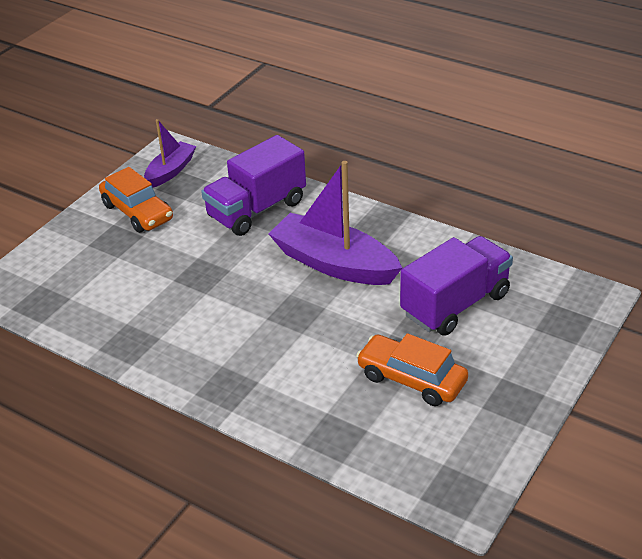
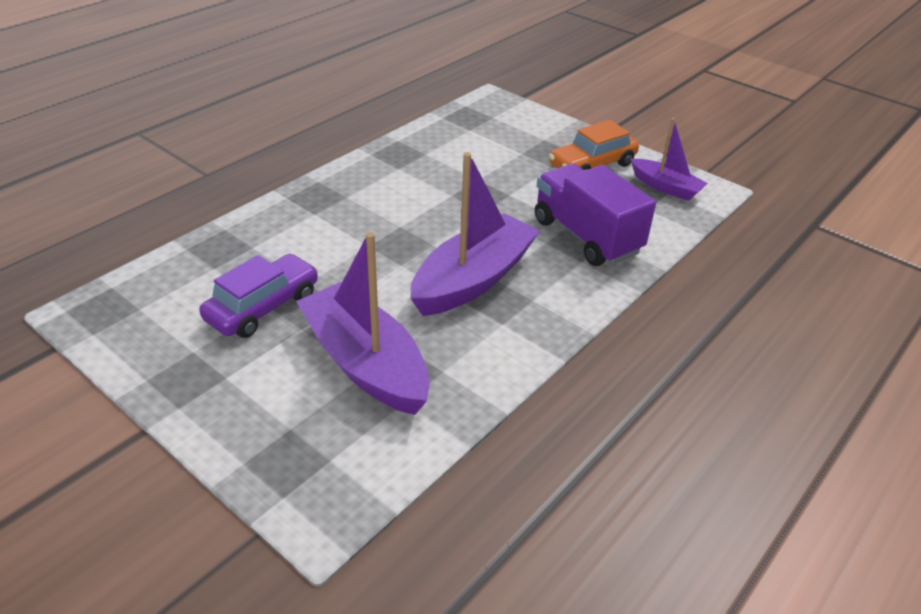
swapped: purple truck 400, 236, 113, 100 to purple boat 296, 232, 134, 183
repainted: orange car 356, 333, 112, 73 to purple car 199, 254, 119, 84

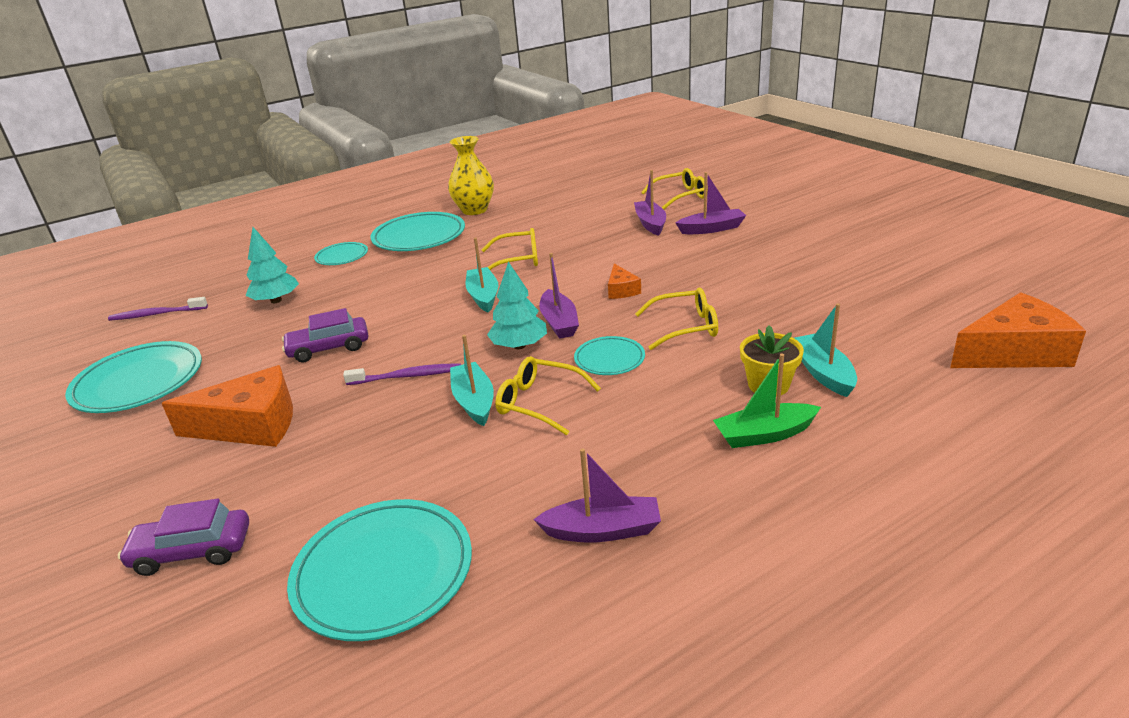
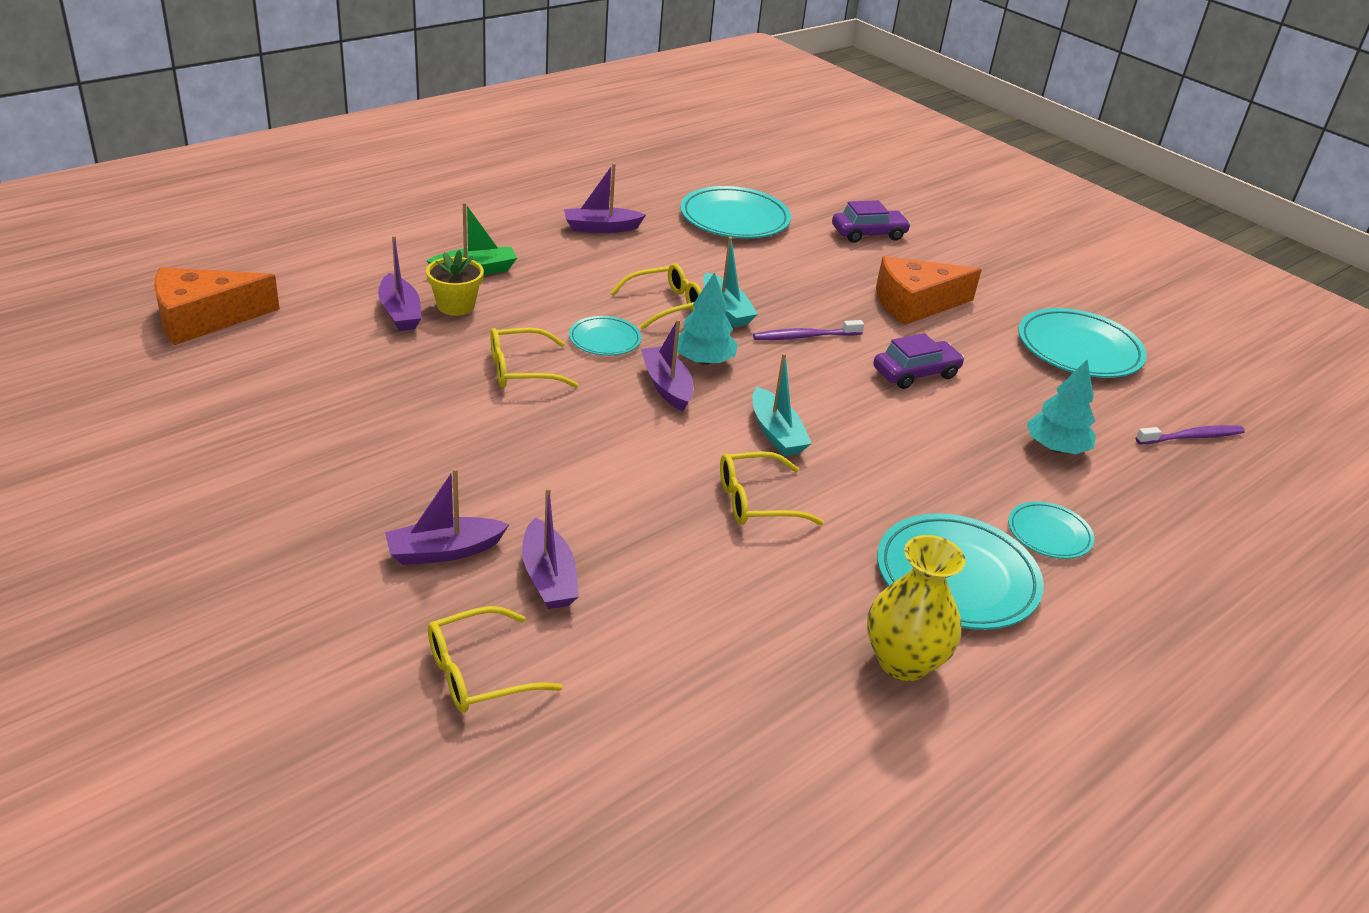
gone: orange cheese 608, 263, 33, 36
repainted: turquoise boat 794, 303, 63, 94 to purple boat 378, 236, 44, 95
rotated: yellow glasses 495, 356, 106, 79 = 610, 263, 92, 66 45 degrees counterclockwise

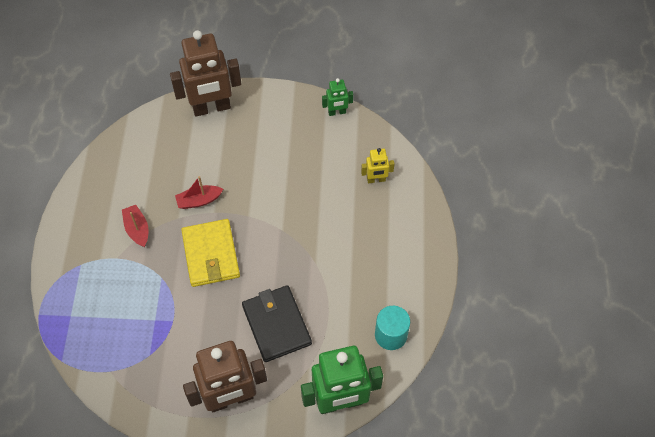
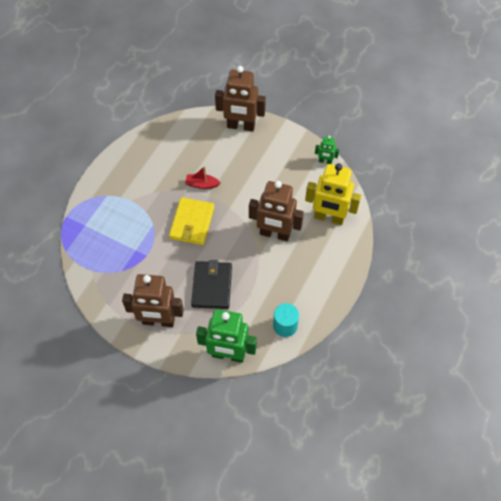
gone: red boat 122, 205, 26, 42
new: brown robot 249, 181, 55, 60
scaled: yellow robot 361, 148, 34, 35 = 305, 163, 56, 62 x2.12

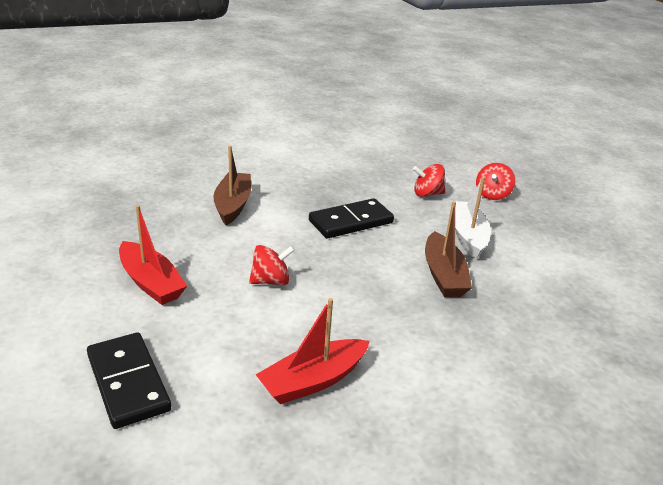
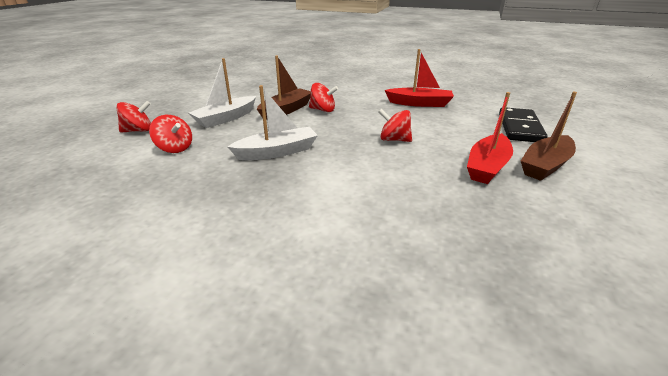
new: red spinning top 309, 83, 29, 29
shifted: brown boat 213, 146, 38, 79 to 521, 92, 56, 89
swapped: black domino 309, 198, 85, 40 to white boat 227, 85, 91, 75
rotated: red boat 119, 205, 68, 100 = 467, 92, 46, 92 150 degrees counterclockwise

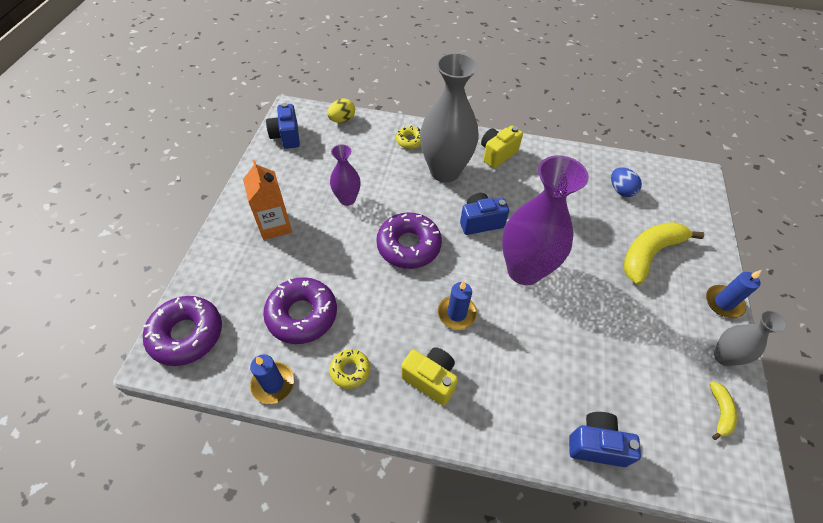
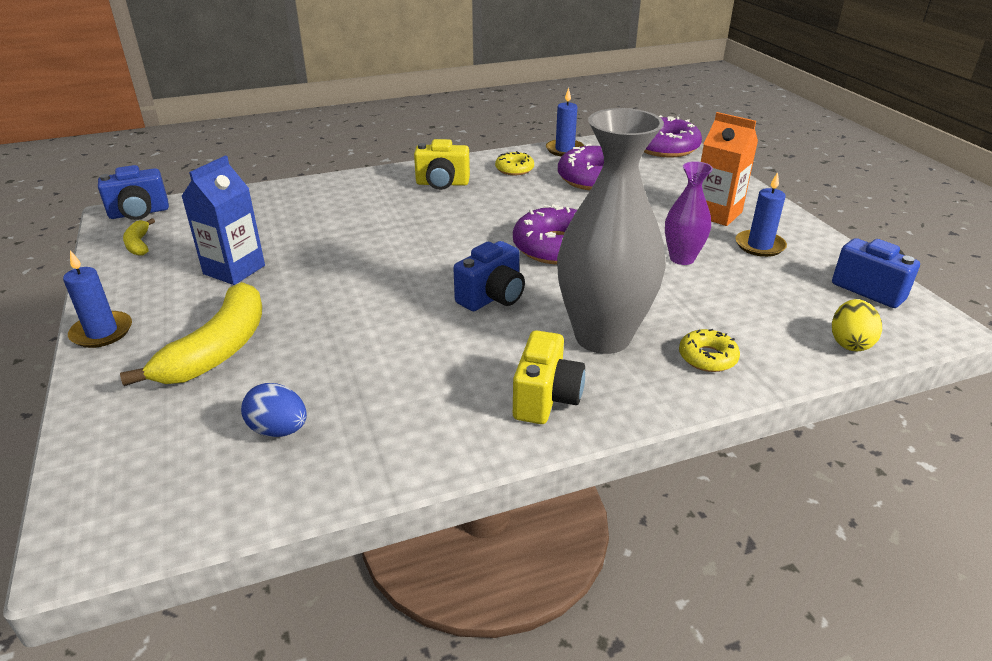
gone: purple vase 502, 155, 87, 130; grey vase 714, 310, 74, 56
new: blue carton 181, 155, 84, 130
shifted: blue candle 438, 281, 39, 49 to 736, 172, 51, 85; blue camera 569, 412, 72, 55 to 98, 165, 71, 55

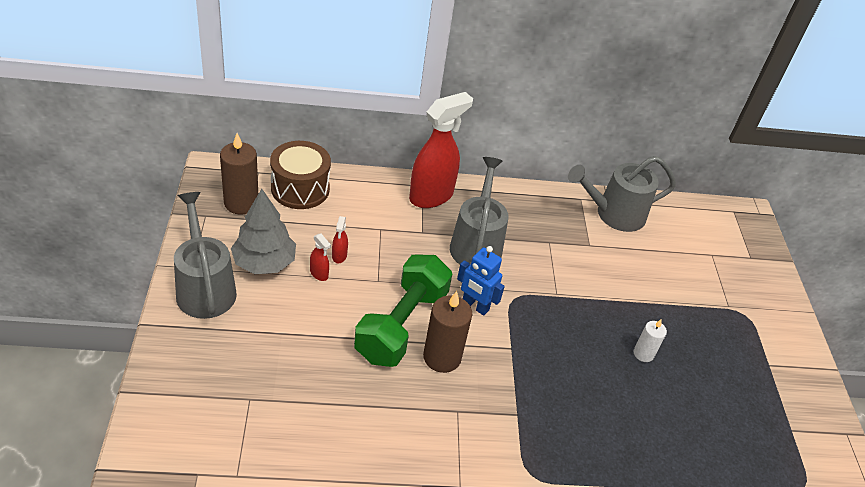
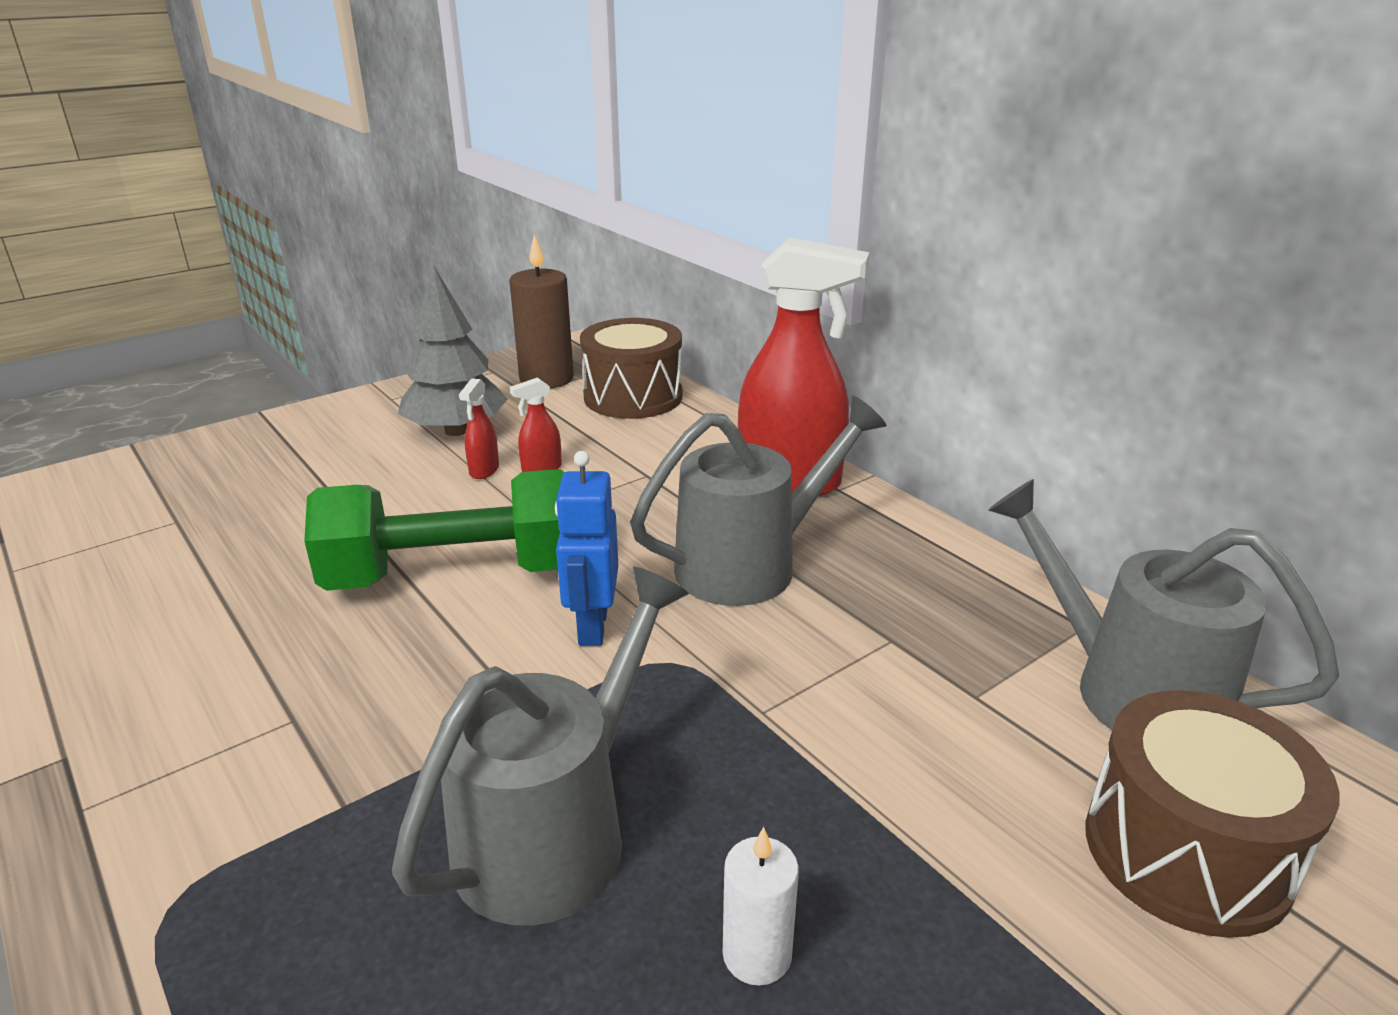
gone: brown candle 423, 291, 49, 82
new: brown drum 1086, 690, 253, 248
shifted: grey watering can 174, 192, 63, 127 to 392, 567, 297, 359

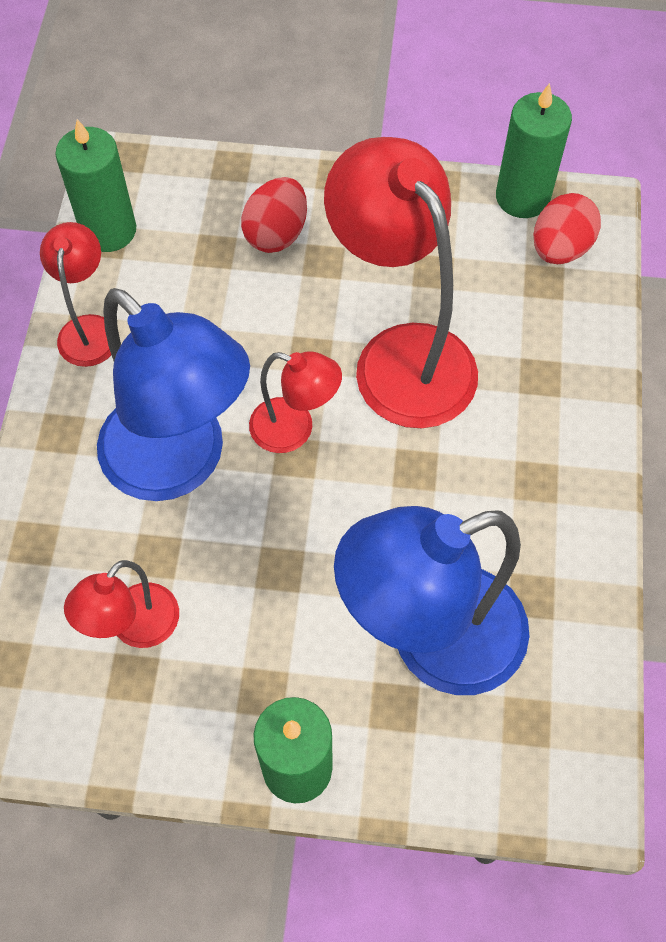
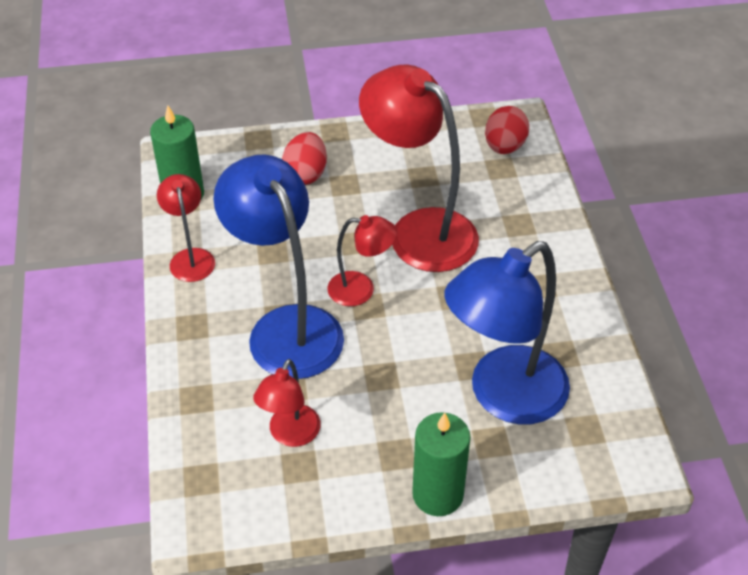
gone: green candle 496, 83, 76, 135
rotated: blue lamp 97, 288, 153, 213 = 213, 154, 131, 225 150 degrees counterclockwise

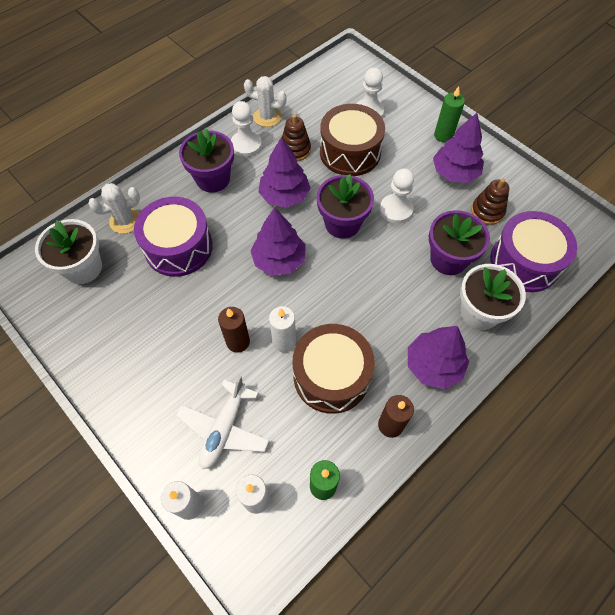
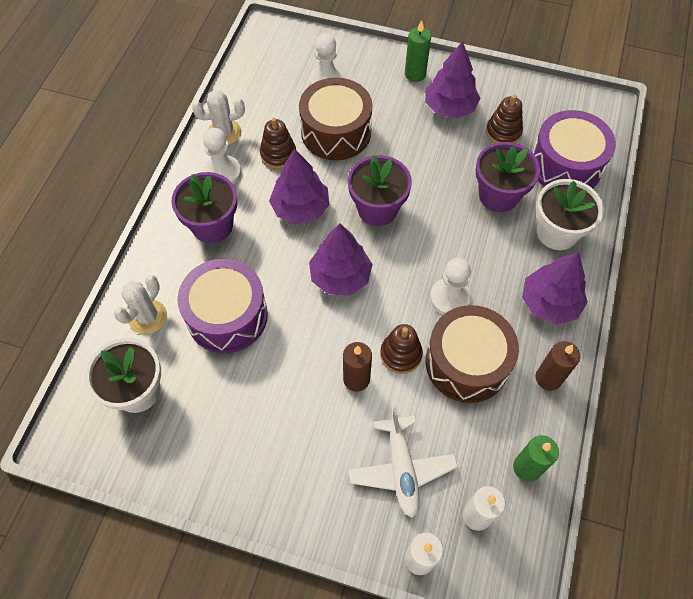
shifted: white pawn 380, 169, 34, 54 to 430, 258, 41, 57
swapped: white candle 269, 306, 27, 46 to brown stacking toy 380, 324, 43, 50

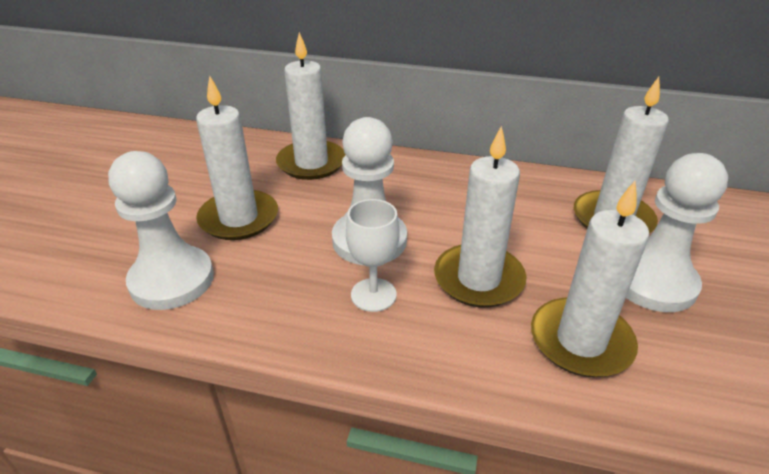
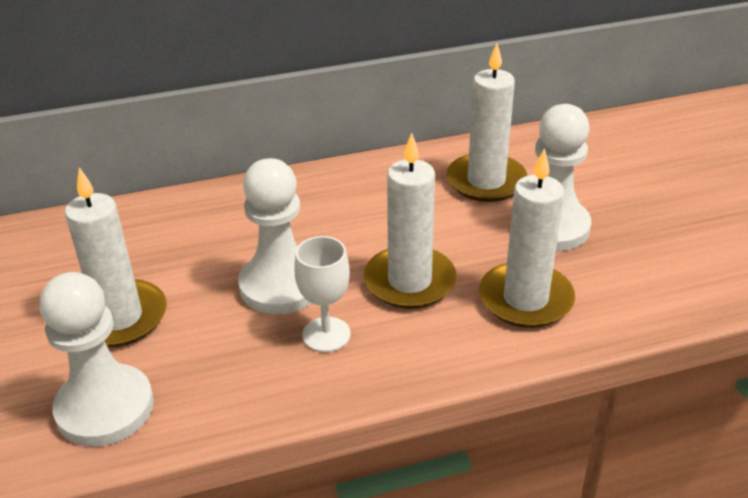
gone: white candle 276, 32, 70, 148

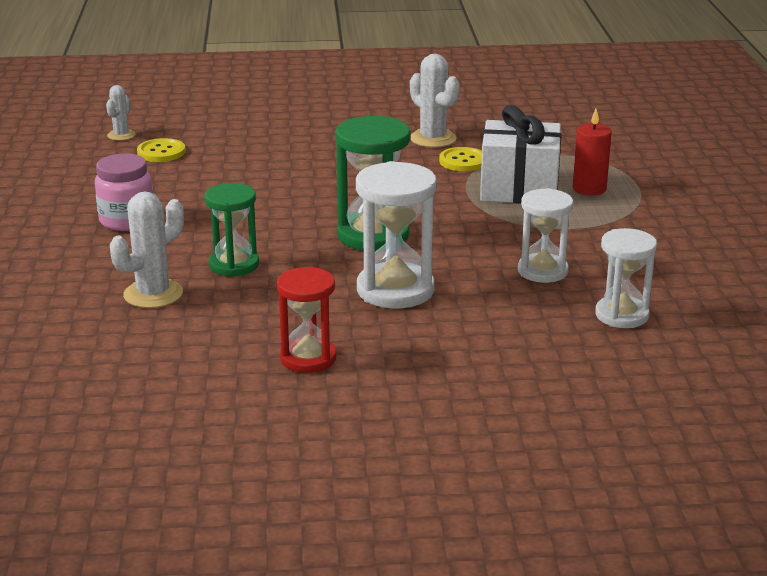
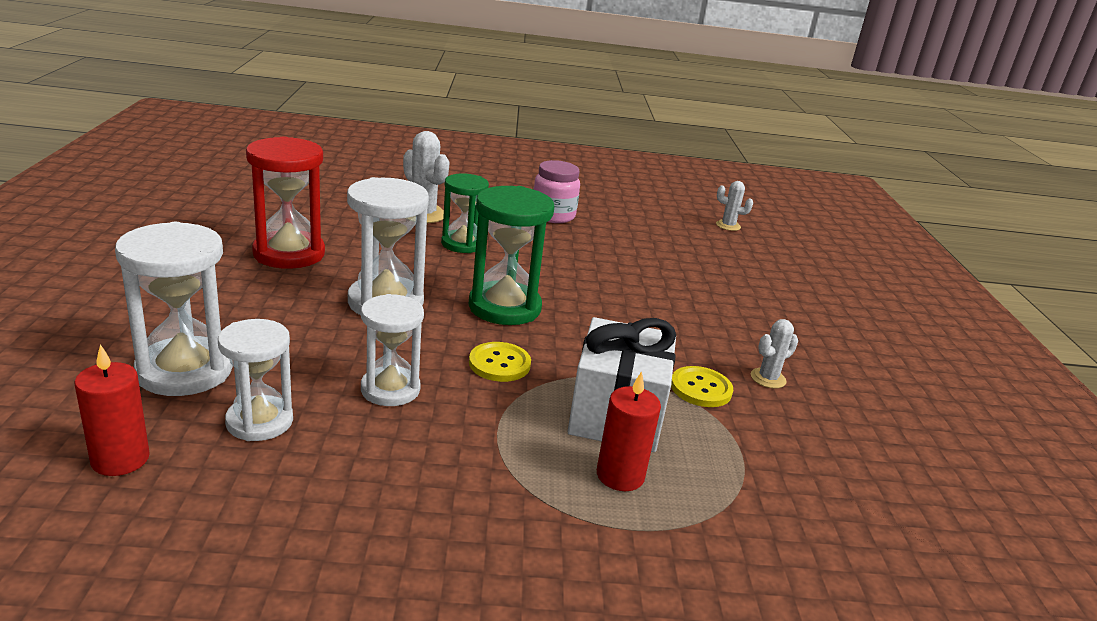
new: red candle 74, 344, 76, 132; white hourglass 115, 222, 118, 174
shifted: yellow button 137, 138, 49, 24 to 469, 342, 62, 40
scaled: red hourglass 277, 267, 60, 106 = 246, 137, 79, 132 x1.51; white cactus 410, 54, 50, 94 = 751, 319, 47, 69 x0.60

